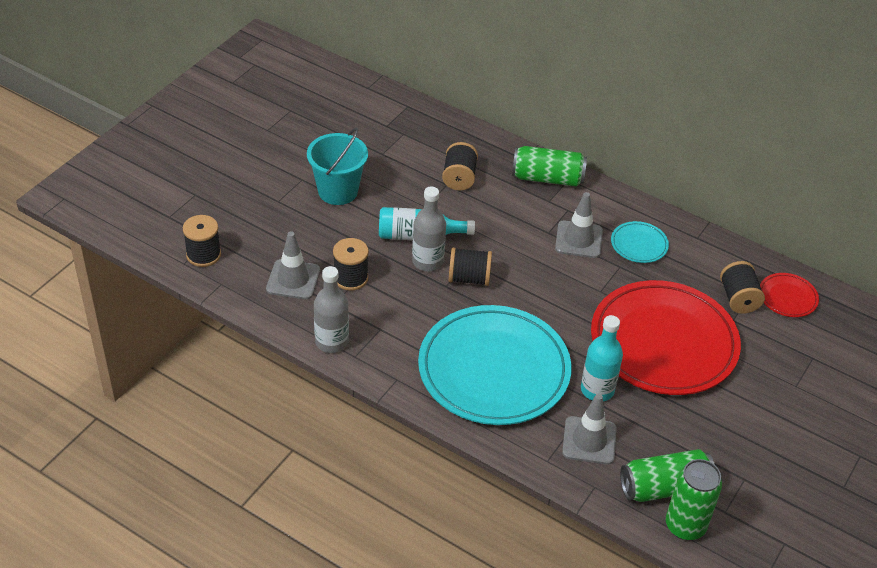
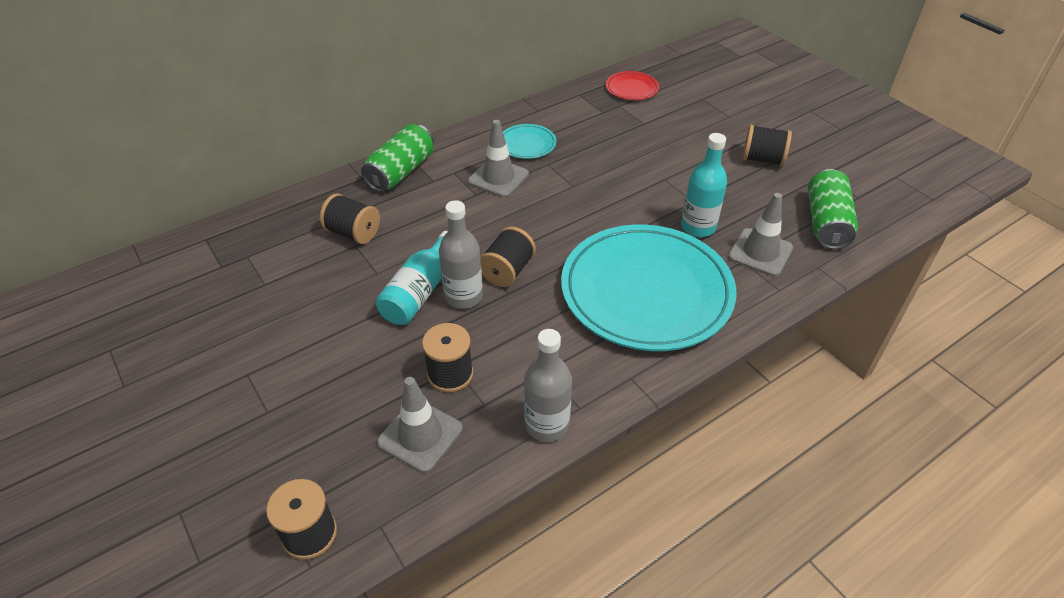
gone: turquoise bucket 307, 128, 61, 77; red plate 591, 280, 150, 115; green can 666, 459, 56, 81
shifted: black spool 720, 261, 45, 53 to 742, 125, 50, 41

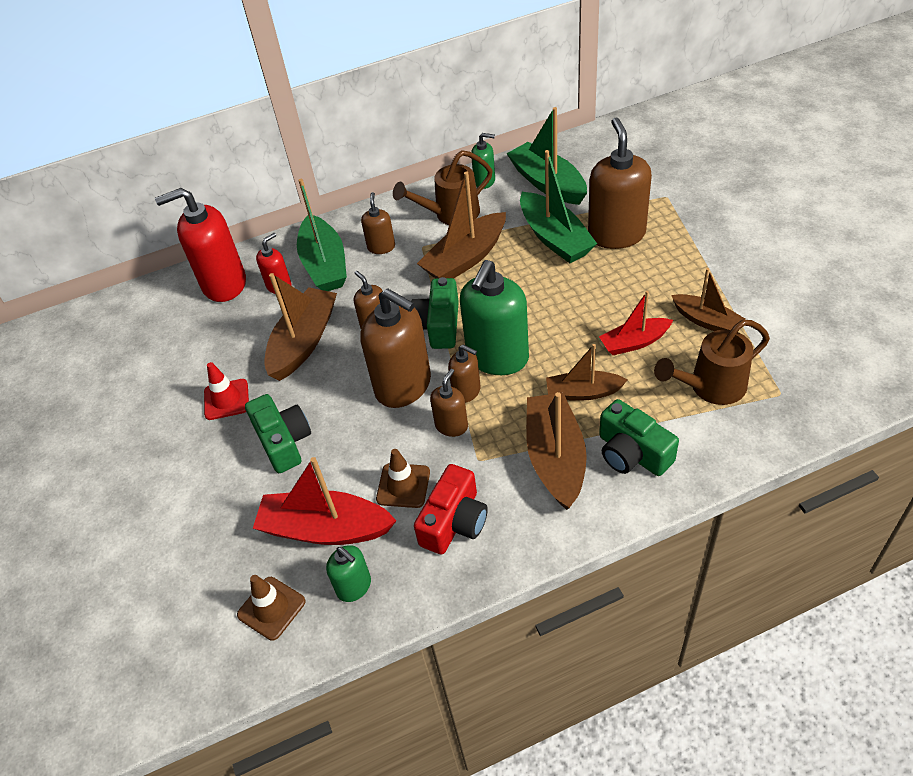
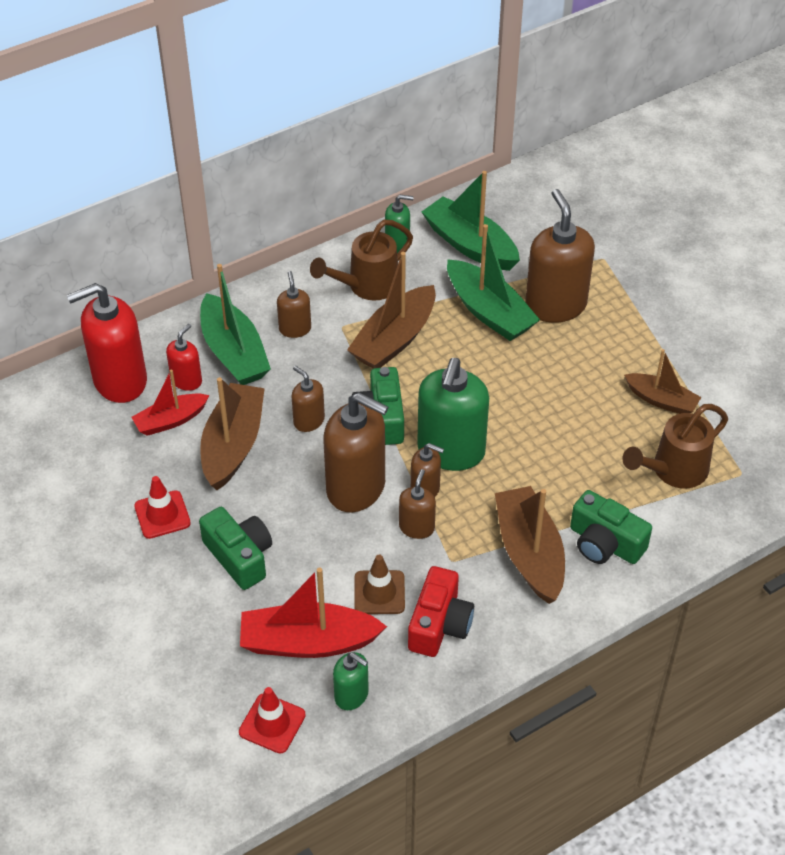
gone: brown boat 546, 344, 81, 57
shifted: red boat 599, 291, 74, 64 to 131, 370, 78, 66
repainted: brown traffic cone 237, 575, 69, 66 to red traffic cone 239, 687, 67, 67

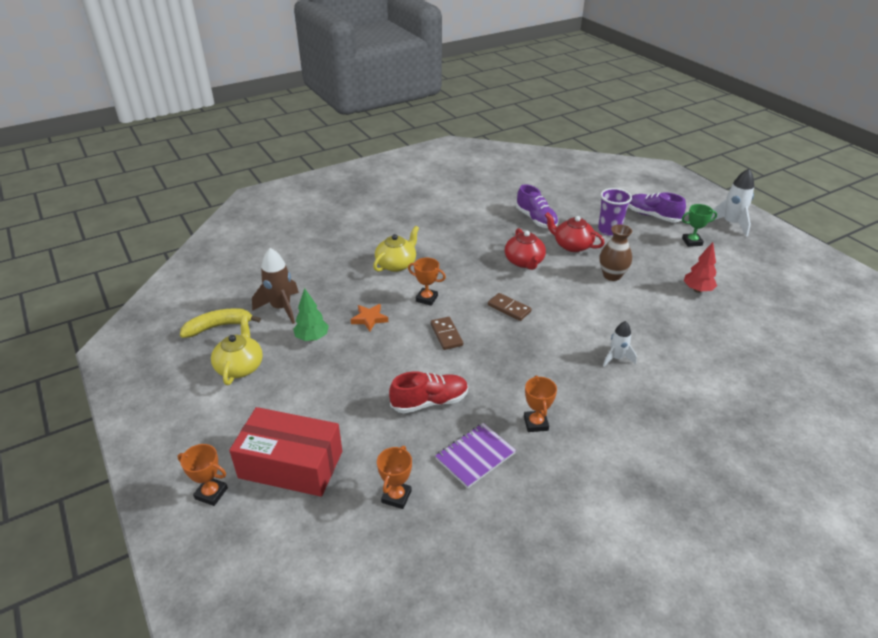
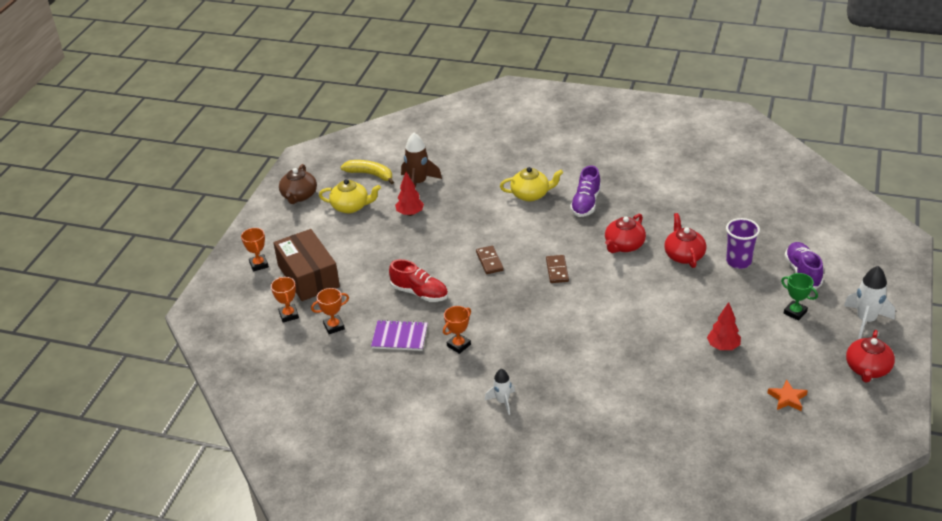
gone: brown vase 599, 225, 33, 56
new: brown teapot 279, 164, 38, 40; red teapot 846, 330, 49, 53
shifted: orange star 351, 304, 37, 27 to 768, 380, 40, 31; orange trophy 408, 258, 38, 48 to 271, 277, 28, 46; purple shoe 516, 184, 43, 44 to 570, 166, 31, 51; white rocket 603, 321, 34, 46 to 485, 369, 30, 46
repainted: red box 229, 407, 113, 90 to brown box 273, 229, 67, 72; green tree 293, 288, 36, 53 to red tree 395, 172, 29, 44
rotated: yellow teapot 211, 315, 52, 70 = 319, 179, 62, 34 45 degrees clockwise; brown domino 431, 317, 32, 33 = 476, 246, 28, 28 45 degrees counterclockwise

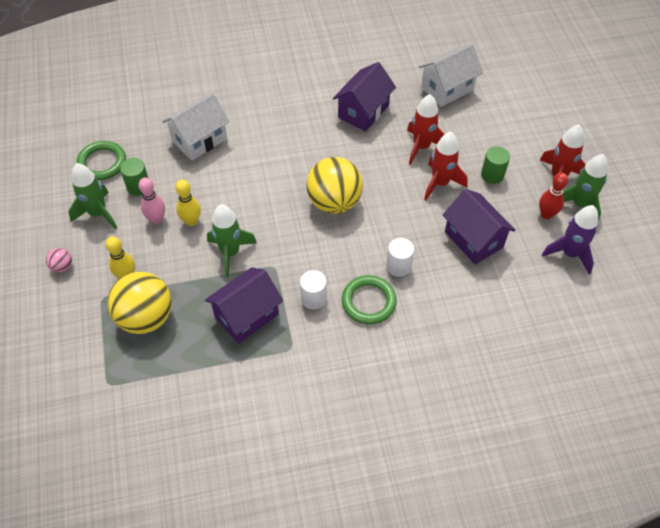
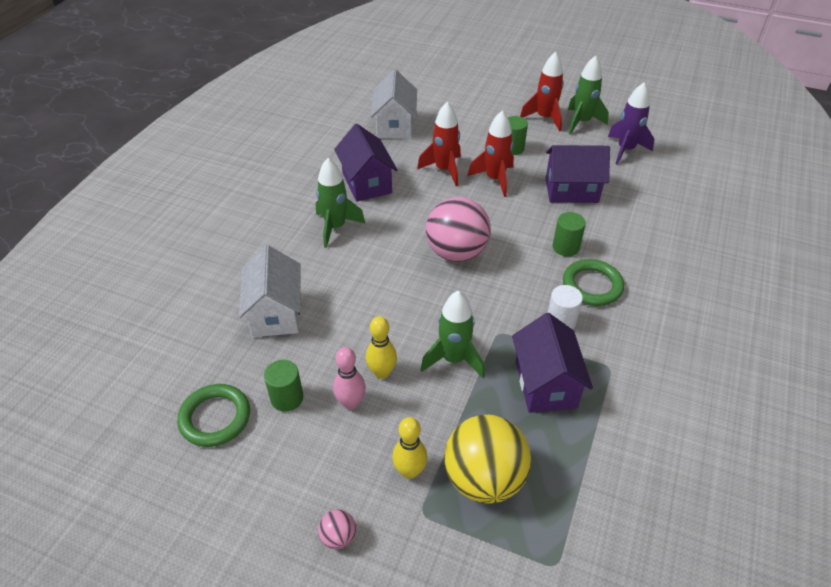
gone: red bowling pin 539, 173, 29, 46
shifted: green rocket 68, 163, 49, 66 to 316, 158, 50, 90
repainted: yellow ball 306, 157, 57, 57 to pink ball 426, 197, 65, 65; white cylinder 386, 238, 28, 39 to green cylinder 552, 212, 34, 44

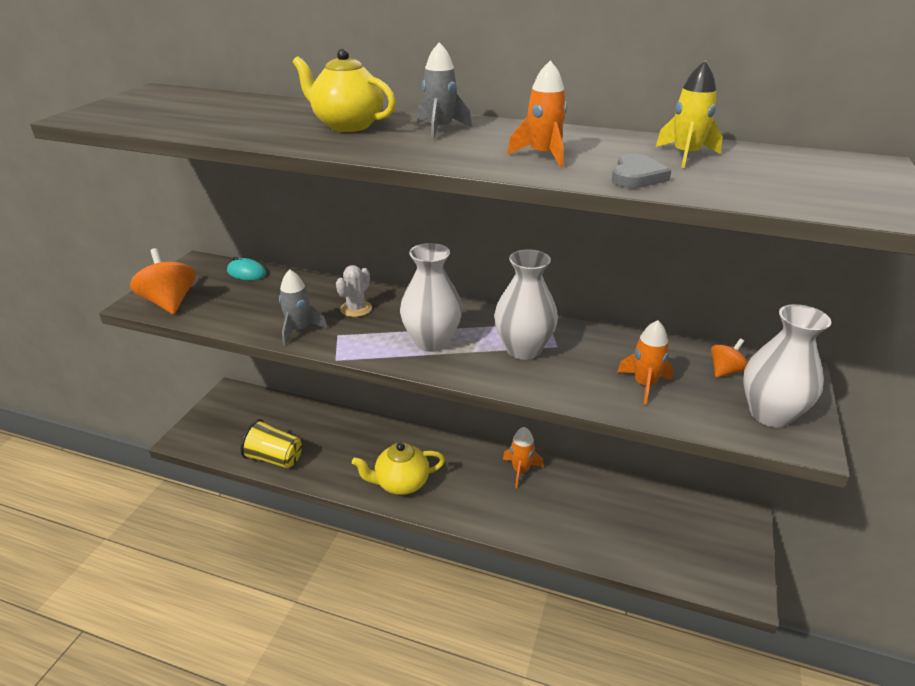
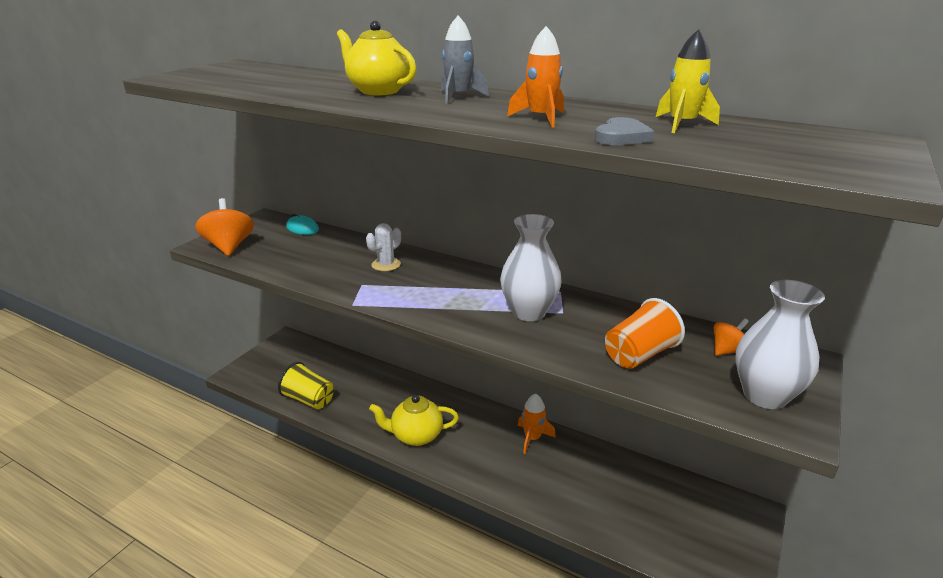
gone: grey rocket 279, 270, 49, 75; white vase 400, 243, 62, 109
swapped: orange rocket 617, 320, 57, 85 to orange cup 605, 298, 80, 71

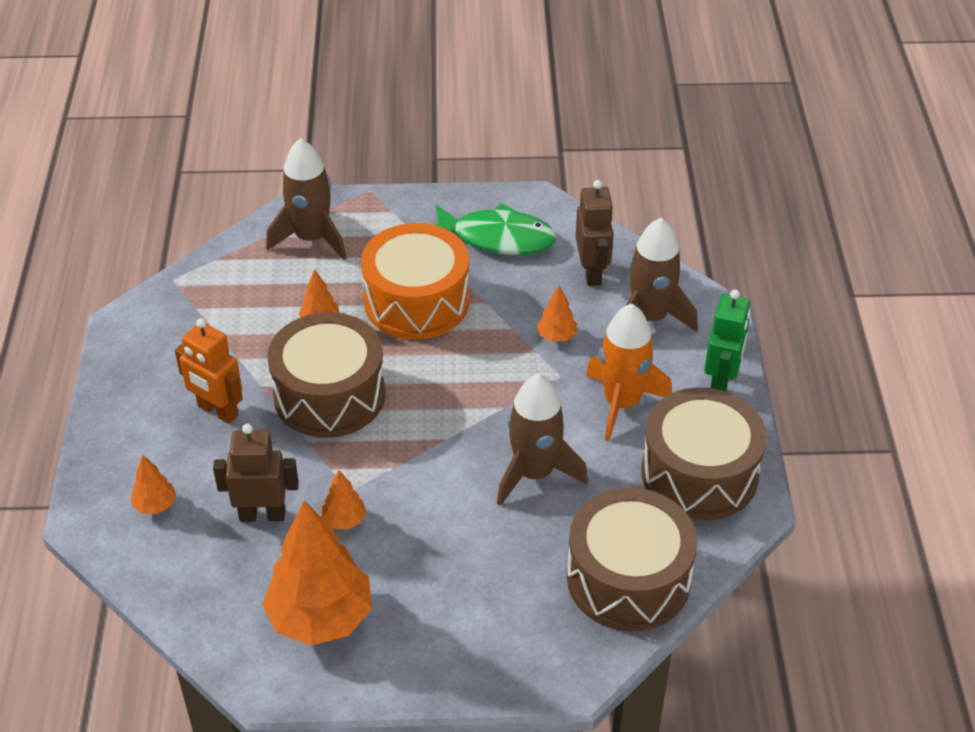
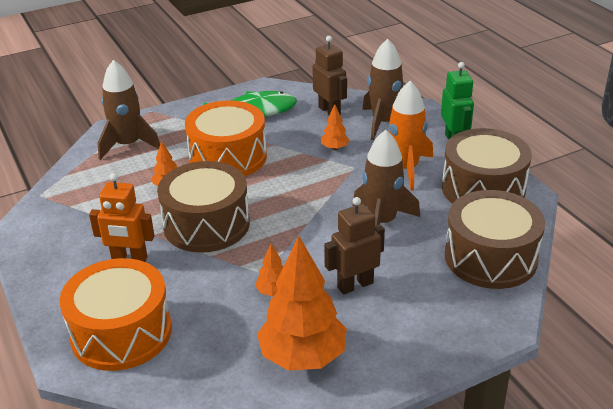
shifted: brown robot 213, 424, 86, 98 to 324, 197, 61, 98
swapped: orange tree 131, 455, 45, 59 to orange drum 59, 258, 113, 113

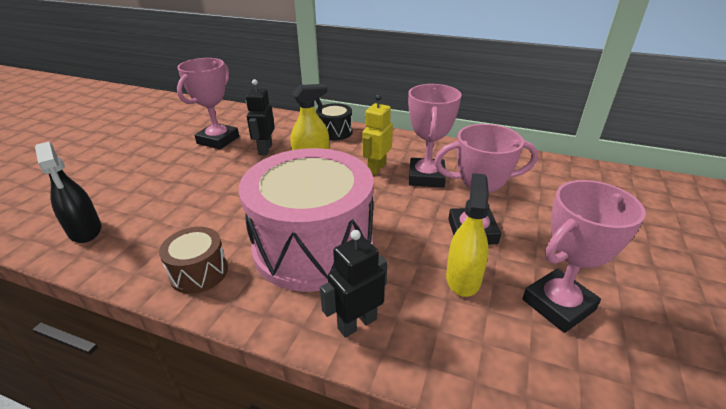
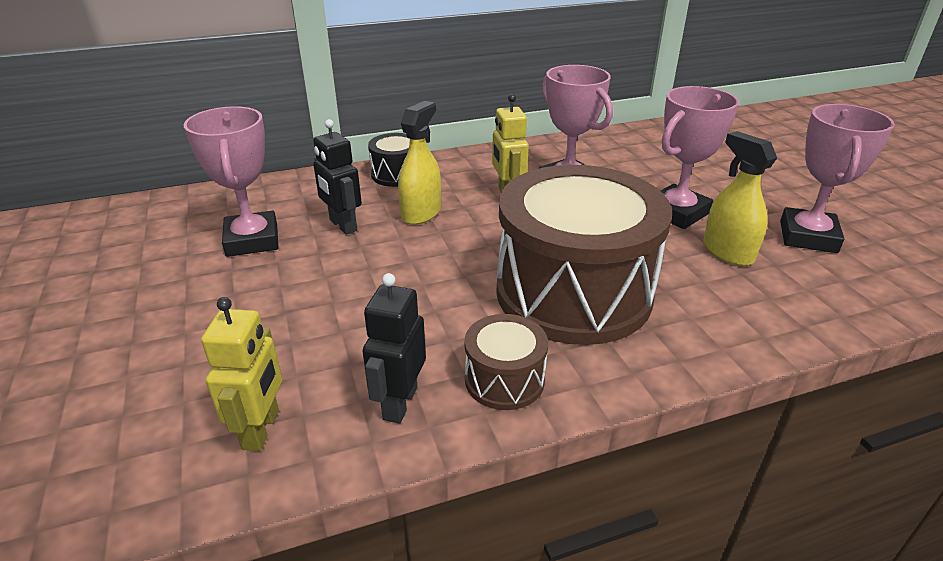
shifted: black robot 320, 230, 67, 108 to 363, 273, 63, 151
swapped: black spray bottle 35, 142, 66, 101 to yellow robot 201, 297, 81, 154
repainted: pink drum 239, 148, 135, 144 to brown drum 496, 165, 176, 180

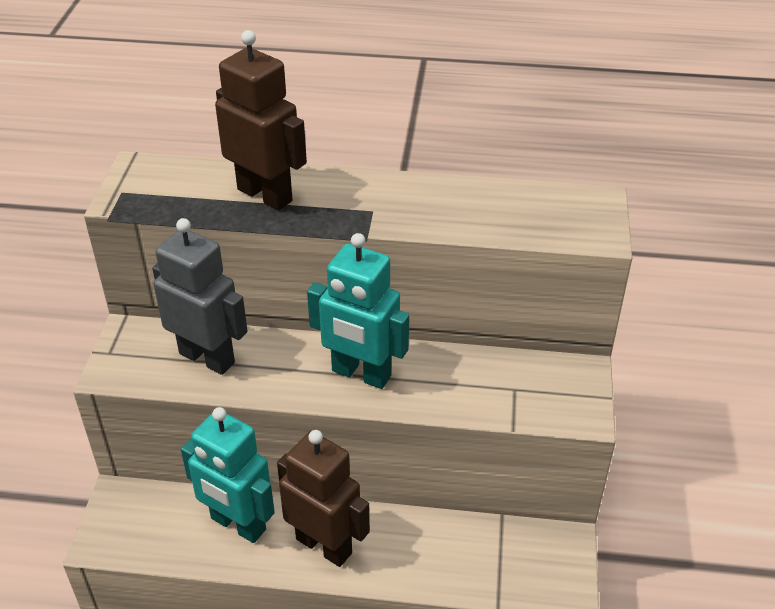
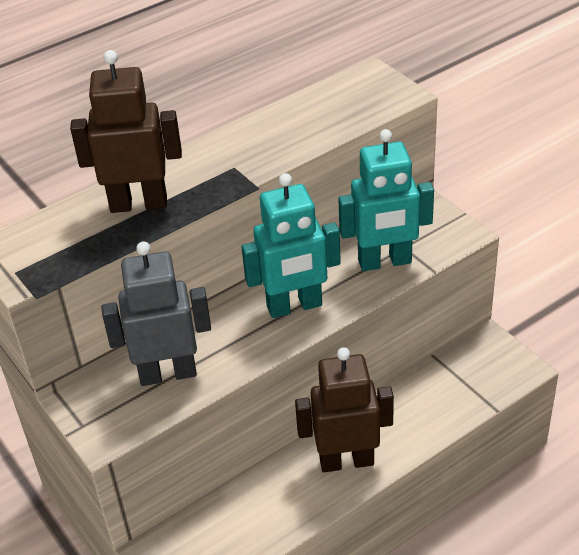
shifted: turquoise robot 181, 407, 94, 136 to 338, 129, 96, 142

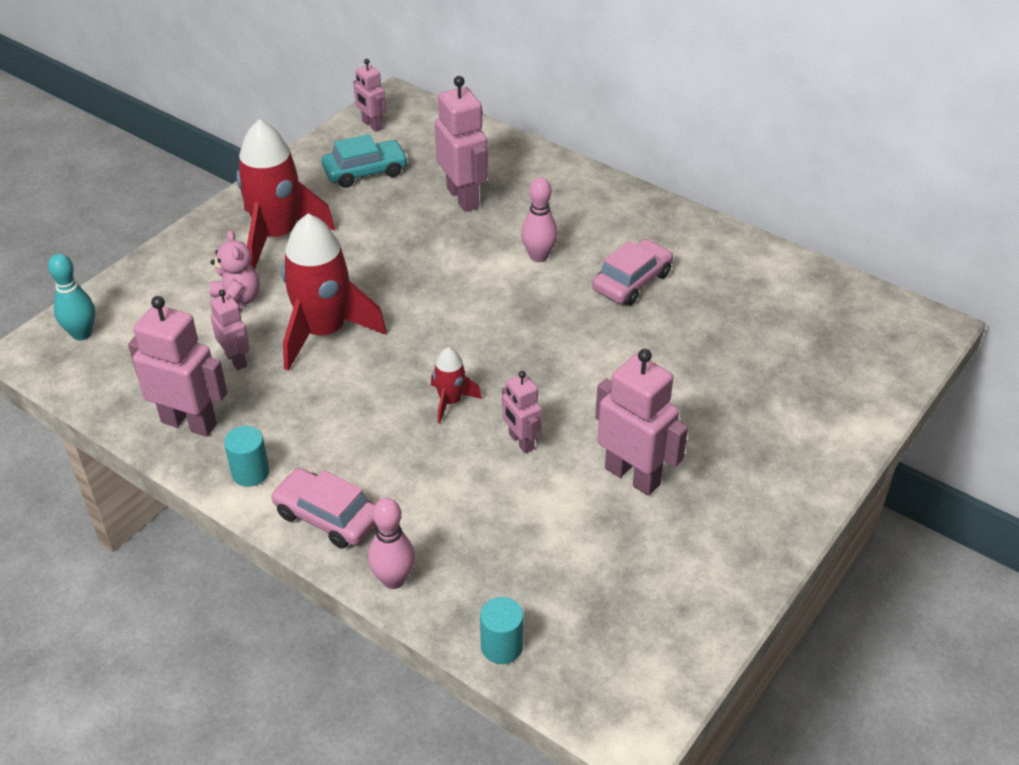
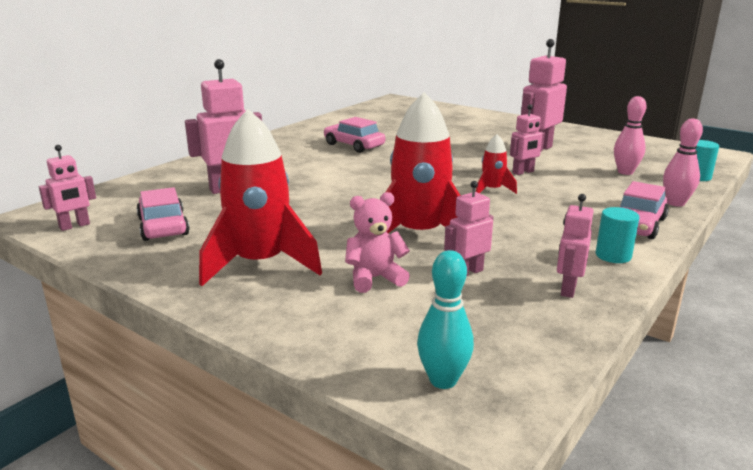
shifted: pink bowling pin 521, 177, 37, 85 to 614, 96, 33, 79
repainted: turquoise car 322, 134, 86, 54 to pink car 136, 187, 54, 54
scaled: pink robot 128, 296, 100, 141 = 557, 194, 37, 104 x0.58

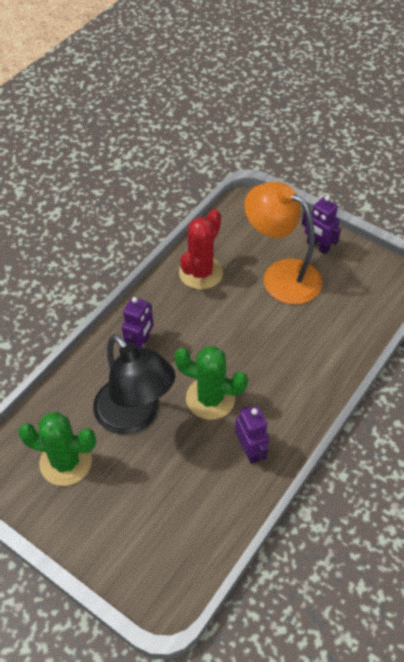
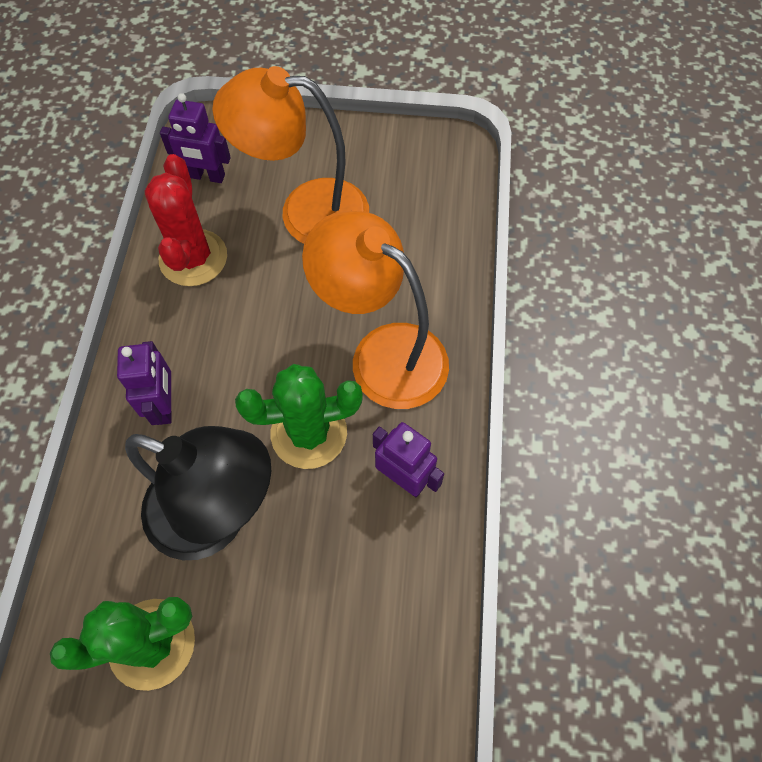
new: orange lamp 302, 211, 147, 198
shifted: purple robot 302, 196, 39, 58 to 160, 93, 71, 90

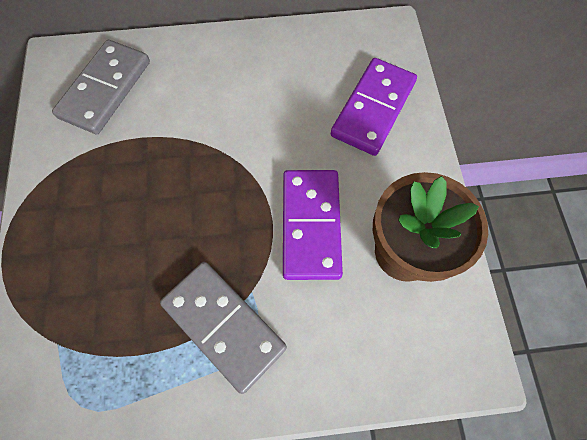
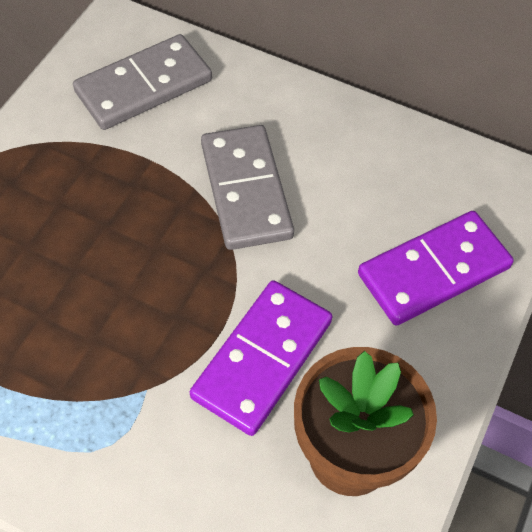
shifted: grey domino 160, 262, 127, 132 to 201, 125, 93, 125

